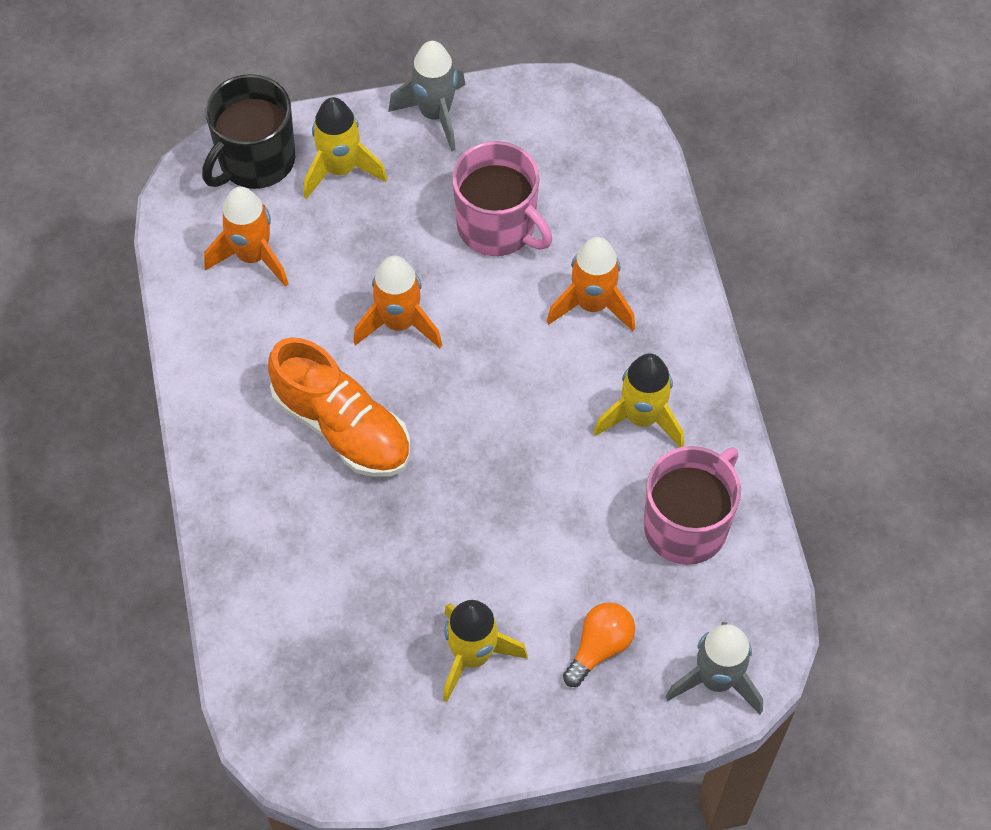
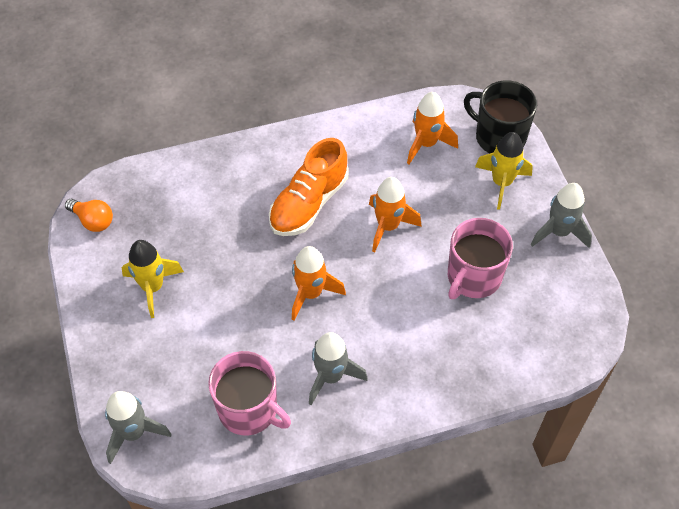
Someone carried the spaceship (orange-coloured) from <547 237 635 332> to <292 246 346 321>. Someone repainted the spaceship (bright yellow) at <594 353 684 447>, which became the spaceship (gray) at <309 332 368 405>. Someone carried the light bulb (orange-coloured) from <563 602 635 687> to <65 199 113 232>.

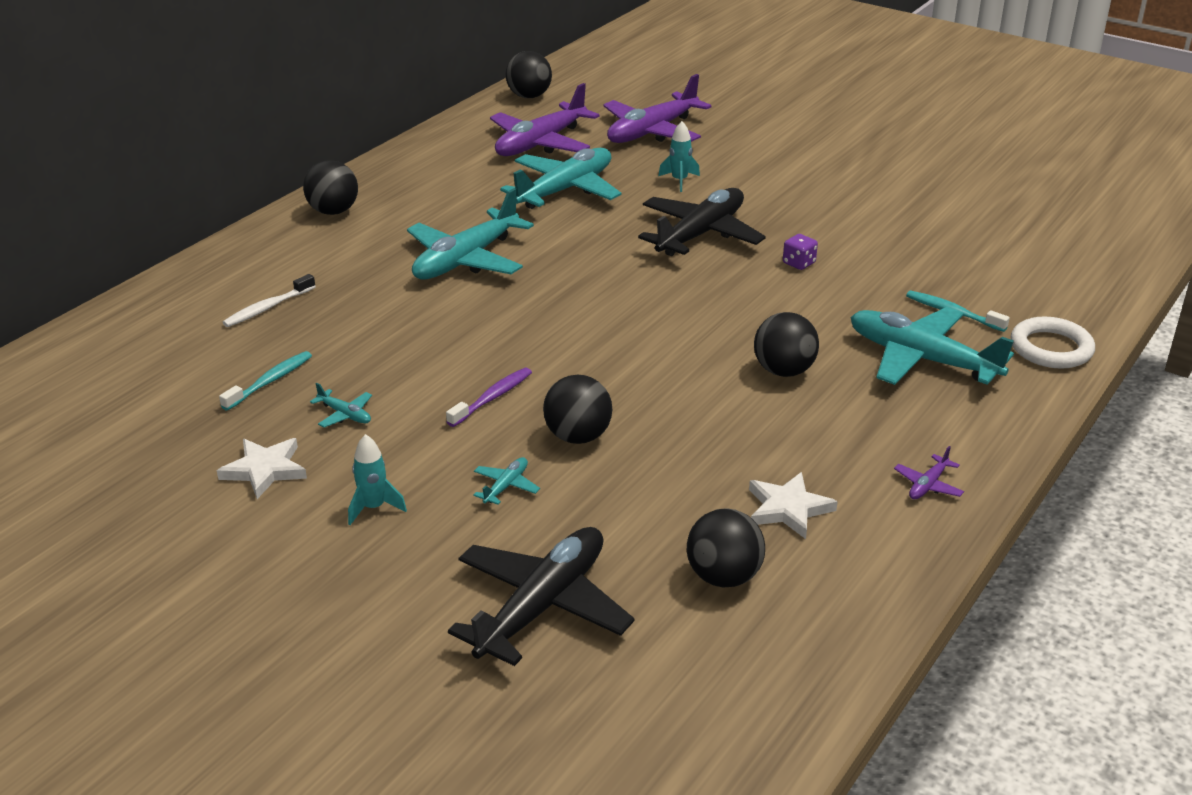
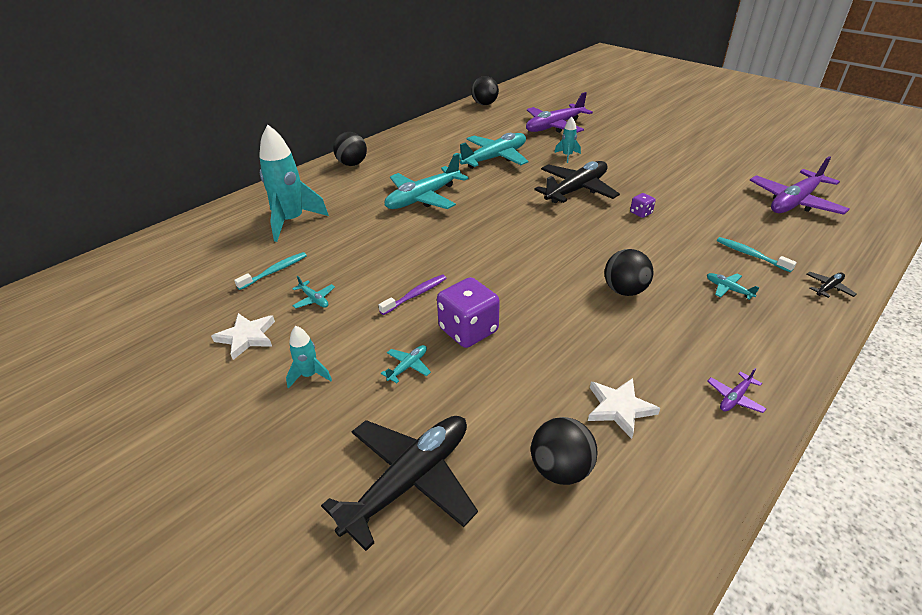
Someone carried the aeroplane (violet) from <490 83 600 156> to <750 156 850 215>. Someone swapped the dental brush (white) at <223 274 316 327> for the spaceship (aqua) at <259 125 329 242>. Someone scaled the aeroplane (aqua) at <850 307 1014 385> by 0.41. Someone swapped the torus (white) at <1011 317 1095 369> for the aeroplane (ebony) at <806 272 857 298>. Someone swapped the sphere (ebony) at <543 375 612 444> for the dice (violet) at <437 277 500 348>.

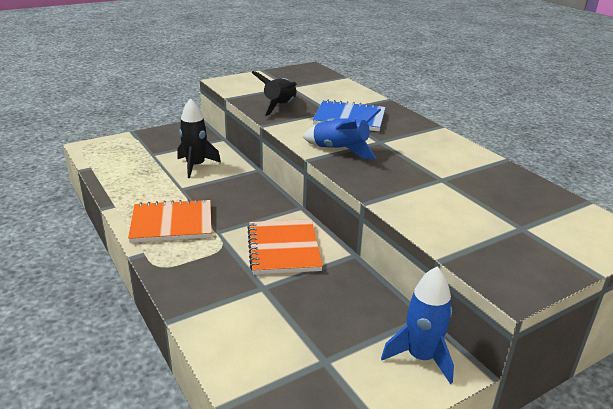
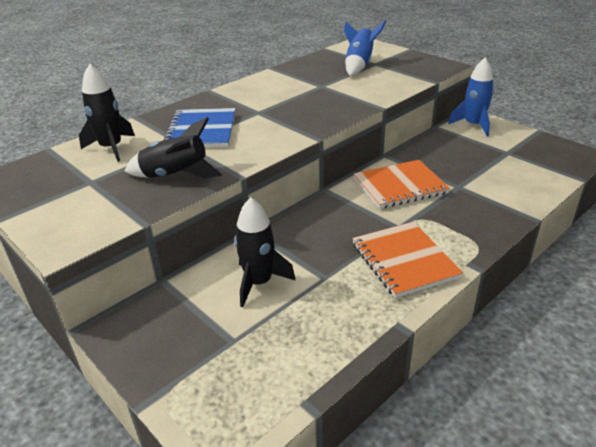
Someone carried the spaceship (blue) from <303 109 381 159> to <344 20 387 76>. Someone put down the spaceship (ebony) at <79 64 135 162>.

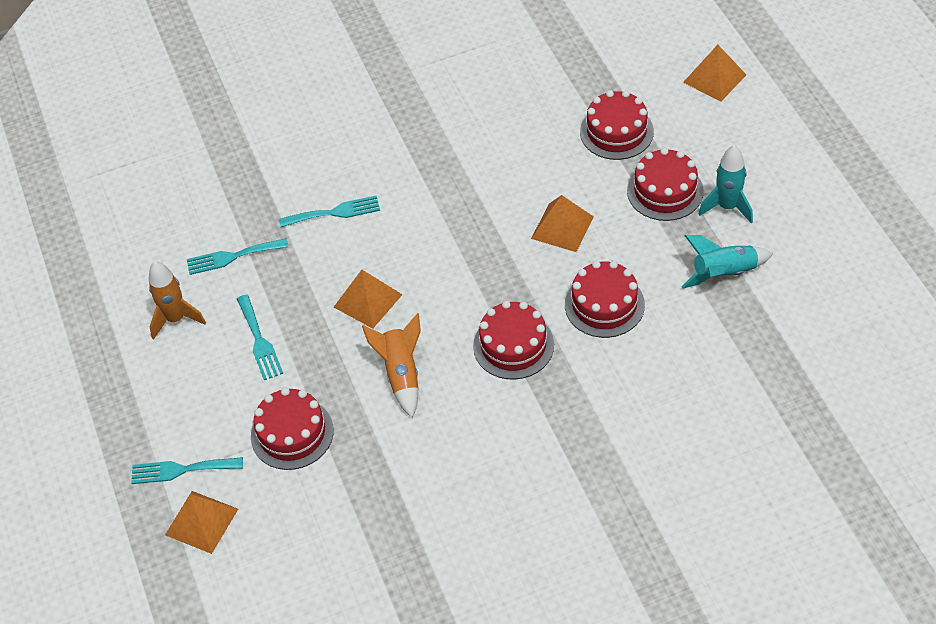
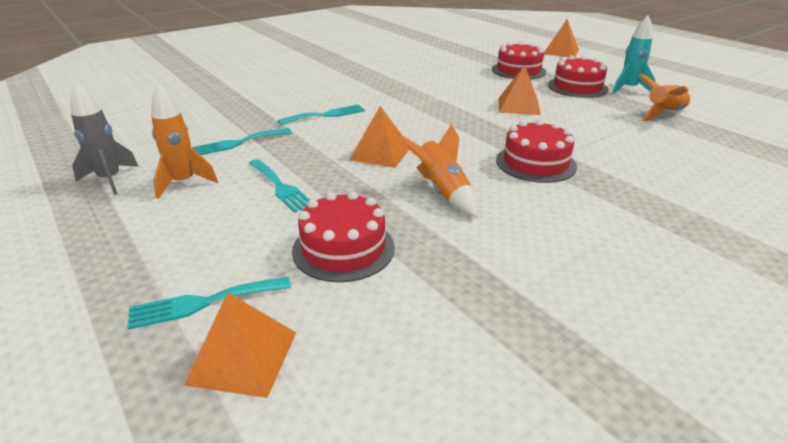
Someone repainted the spaceship (aqua) at <681 235 773 289>, which became the spaceship (orange-coloured) at <638 74 691 121>. Someone took away the layer cake (crimson) at <565 261 645 338>. Someone put down the spaceship (gray) at <71 81 139 195>.

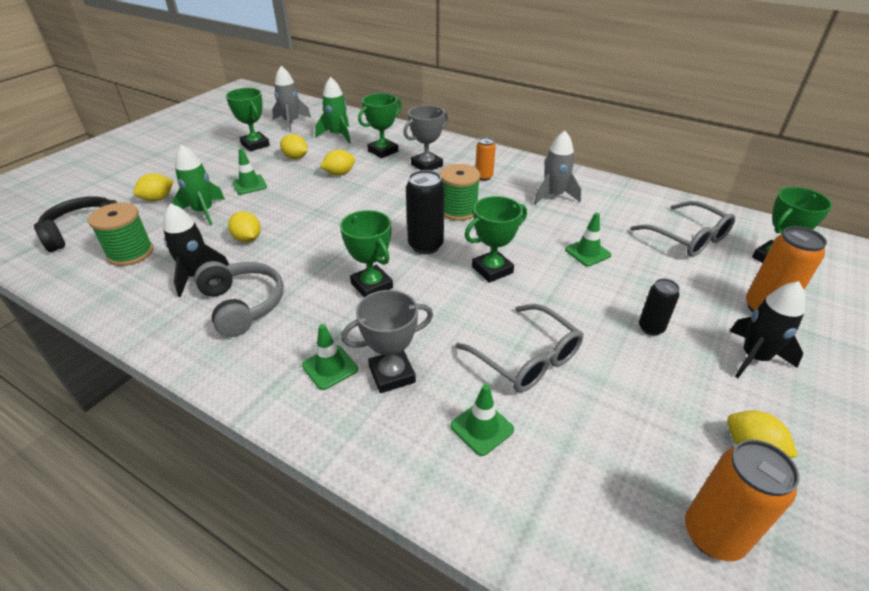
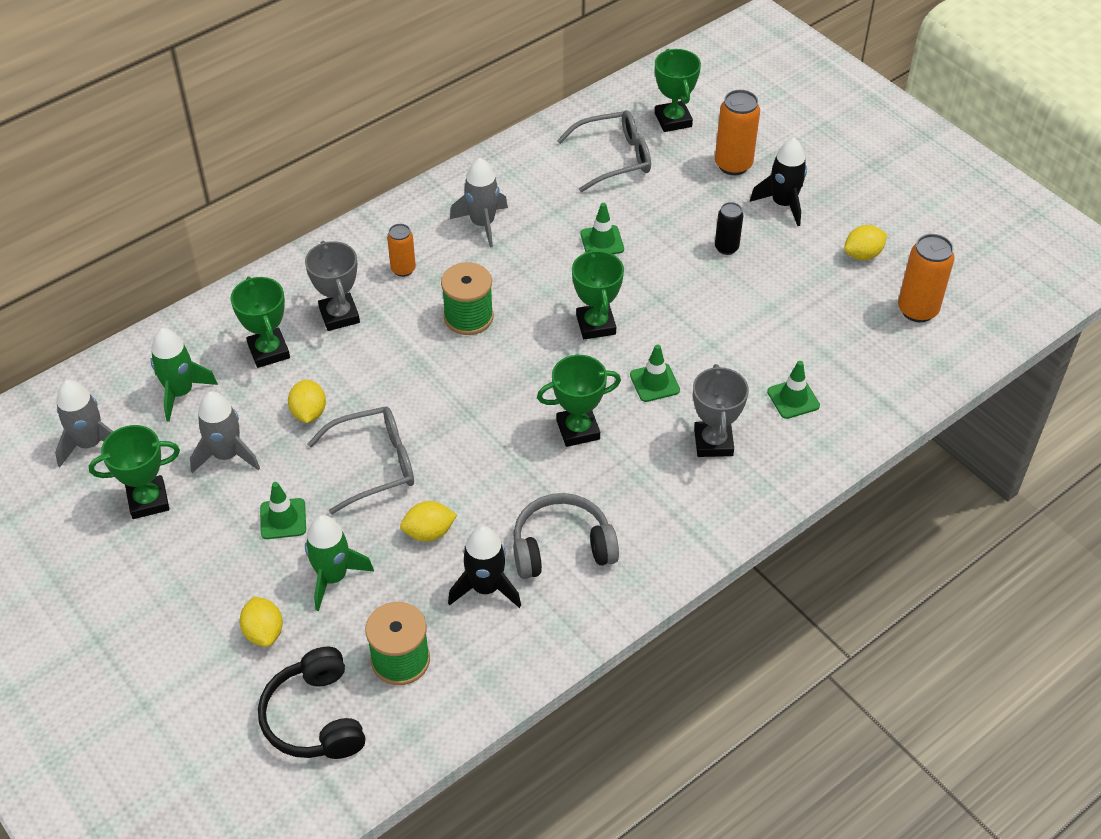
Someone swapped the lemon (bright yellow) at <280 134 308 159> for the spaceship (gray) at <190 391 260 473>. Someone took away the tin (ebony) at <406 170 444 254>. Someone carried the glasses (gray) from <455 304 583 392> to <308 407 414 514>. Someone carried the safety cone (green) from <302 324 358 390> to <630 344 680 402>.

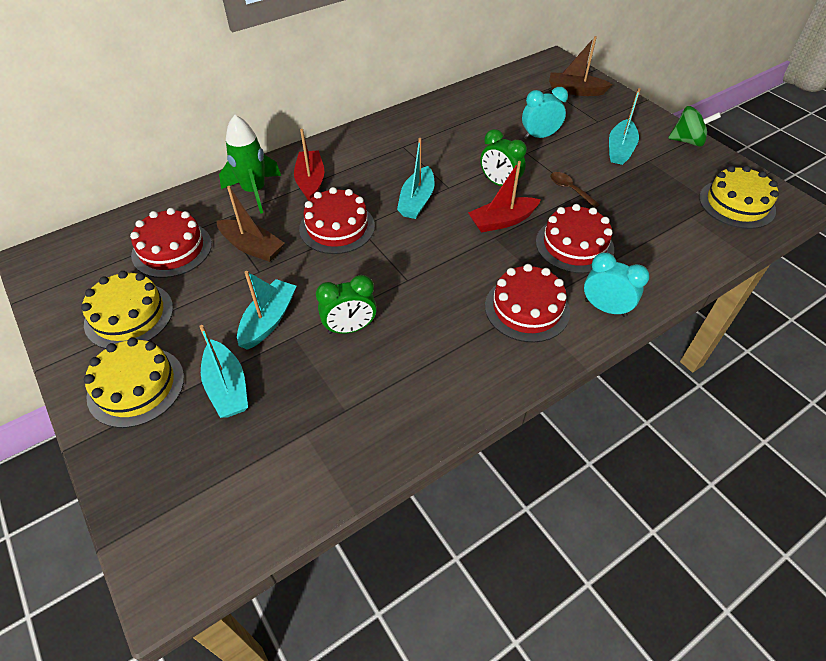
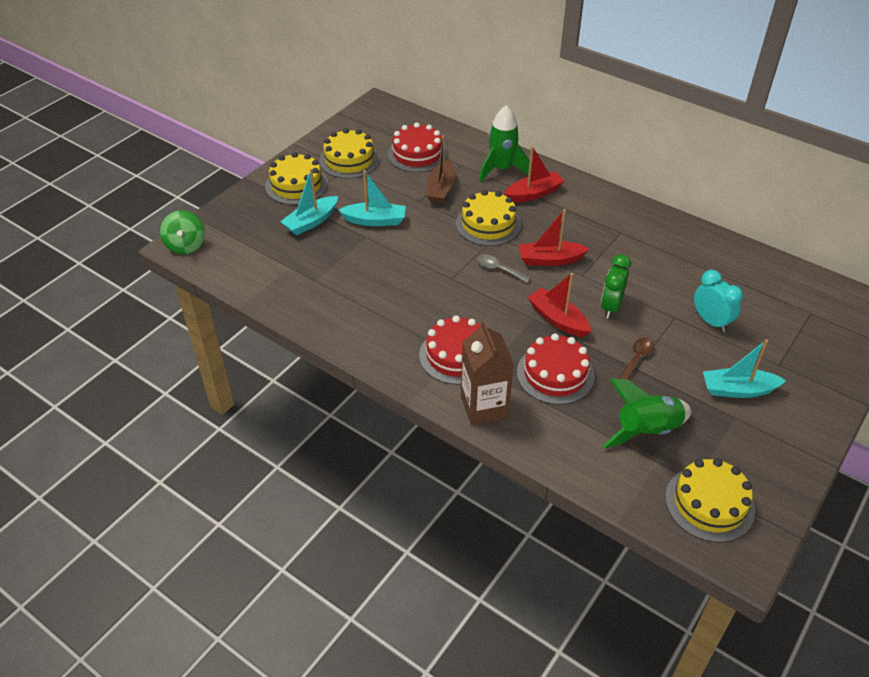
Someone took away the boat (brown) at <549 36 612 96>. Someone carried the spinning top (green) from <668 106 721 147> to <160 210 205 254>. Someone repainted the boat (aqua) at <397 138 434 219>, which became the boat (crimson) at <519 209 590 266>. Someone repainted the layer cake (crimson) at <299 187 375 254>, which became the layer cake (bright yellow) at <456 190 521 246>. Someone swapped the alarm clock (aqua) at <584 252 650 317> for the juice carton (brown) at <461 320 514 425>. Someone took away the alarm clock (green) at <316 275 377 334>. Someone put down the teaspoon (gray) at <477 254 531 283>. Someone put down the spaceship (green) at <602 378 691 449>.

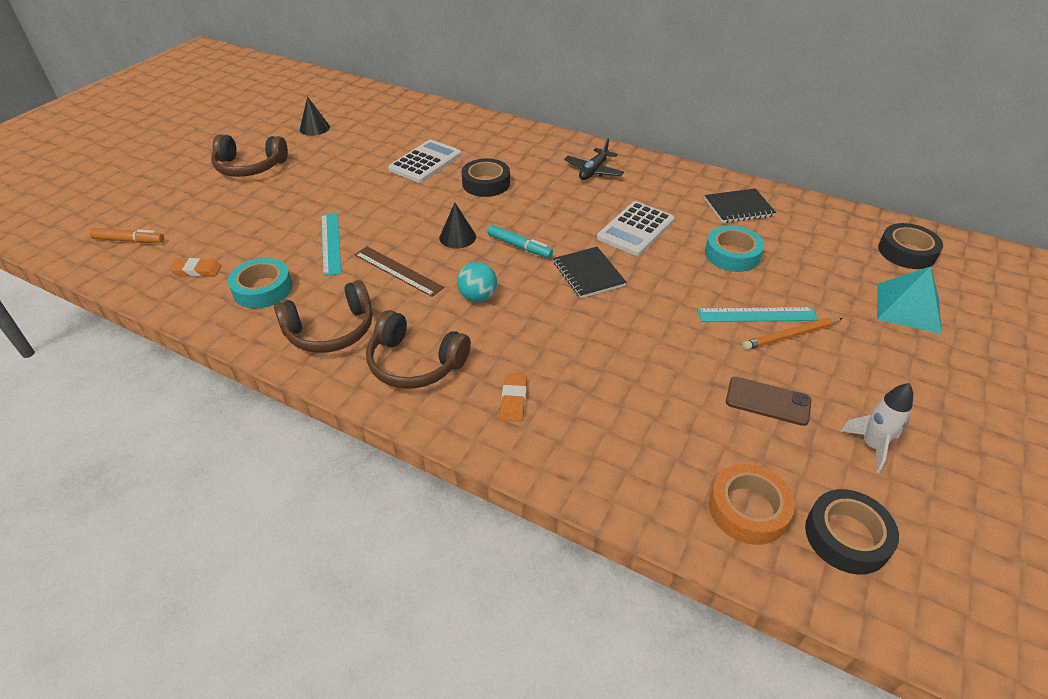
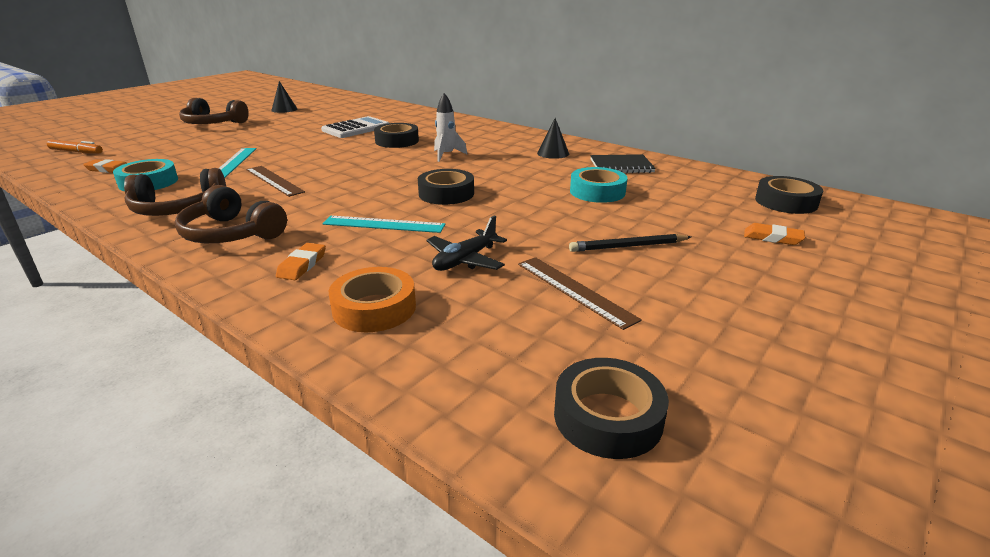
Someone carried the aeroplane (ebony) from <564 138 624 180> to <426 215 507 271>. Someone took away the calculator (white) at <597 201 674 256>. Someone carried the cone (ebony) from <439 203 476 248> to <537 118 569 159>. Someone took away the felt pen (aqua) at <487 225 553 258>. Someone swapped the notepad (ebony) at <553 247 627 298> for the tape (ebony) at <418 169 474 205>. Someone took away the sphere (aqua) at <457 262 497 302>. Someone swapped the pyramid shape (aqua) at <877 267 942 334> for the pencil eraser (orange-coloured) at <744 223 805 245>. Someone carried the straightedge (aqua) from <698 307 818 322> to <322 216 445 233>. Someone repainted the wooden pencil (orange-coloured) at <742 318 843 350>, which became the wooden pencil (ebony) at <569 234 691 252>. Someone swapped the mobile phone (brown) at <726 377 811 426> for the straightedge (brown) at <518 257 642 330>. Someone carried the spaceship (white) from <840 383 913 473> to <434 93 467 162>. Someone carried the tape (orange-coloured) from <709 464 795 545> to <329 267 416 332>.

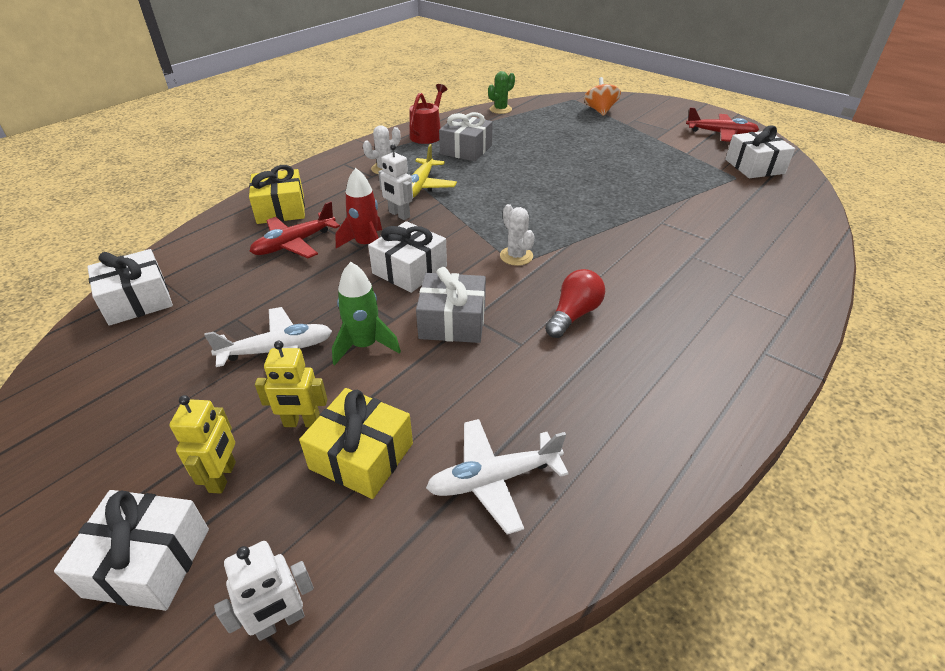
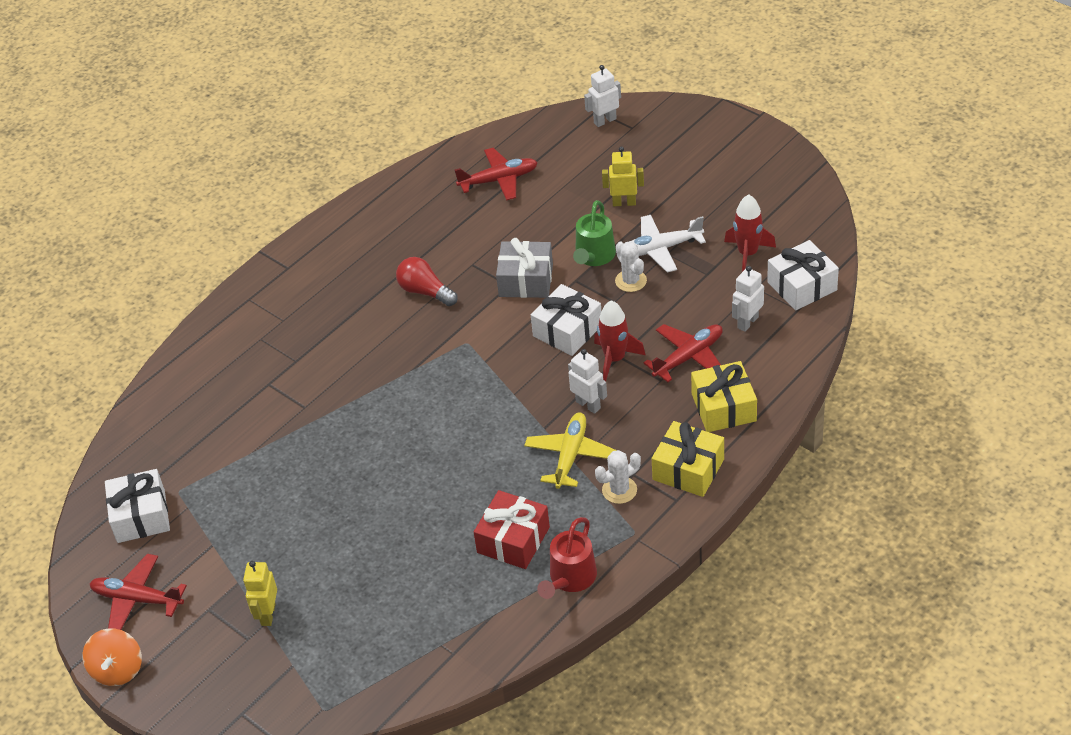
Someone took away the cactus (green) at <488 71 515 114>. Someone carried the spinning top (orange-coloured) from <584 77 621 116> to <82 628 142 686>. Someone repainted the wrapped gift (gray) at <439 112 493 161>, which became the wrapped gift (crimson) at <474 490 550 569>. Someone carried the cactus (white) from <500 204 535 266> to <615 241 647 292>. Someone swapped the spaceship (green) at <332 262 401 365> for the watering pot (green) at <573 200 616 266>. Someone rotated the light bulb (crimson) at <545 269 605 338> by 90 degrees clockwise. Someone carried the wrapped gift (bright yellow) from <299 388 413 499> to <652 421 724 497>. Someone carried the robot figure (bright yellow) from <170 395 236 494> to <243 561 277 626>. Someone repainted the aeroplane (white) at <426 419 569 535>, which became the aeroplane (crimson) at <454 148 538 201>. Someone took away the wrapped gift (white) at <54 490 209 611>. Someone put down the spaceship (crimson) at <724 194 776 272>. Someone put down the robot figure (white) at <732 266 764 332>.

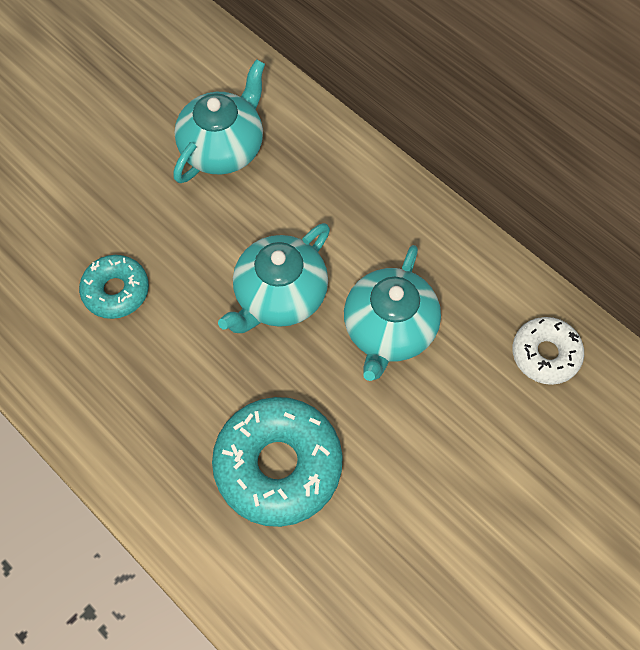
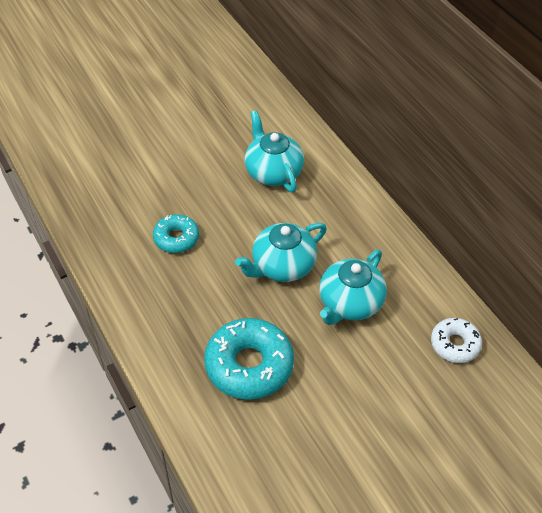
Someone rotated the teapot (aqua) at <173 59 265 183> by 75 degrees counterclockwise.

